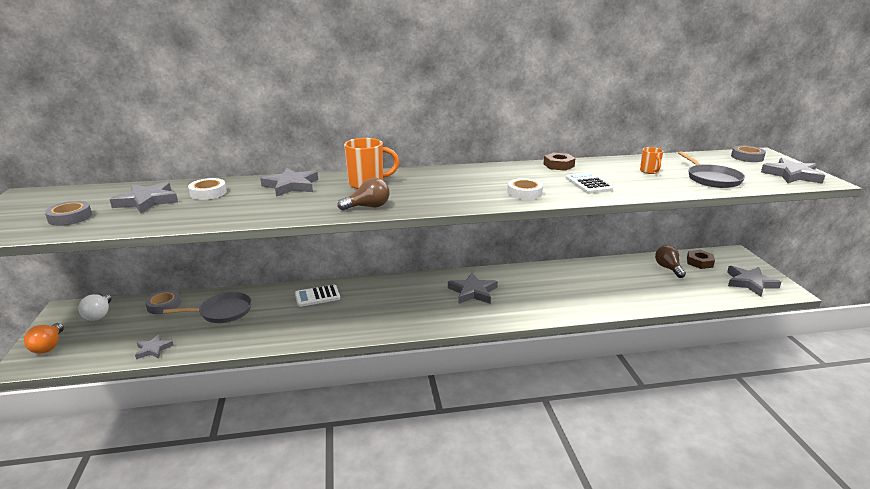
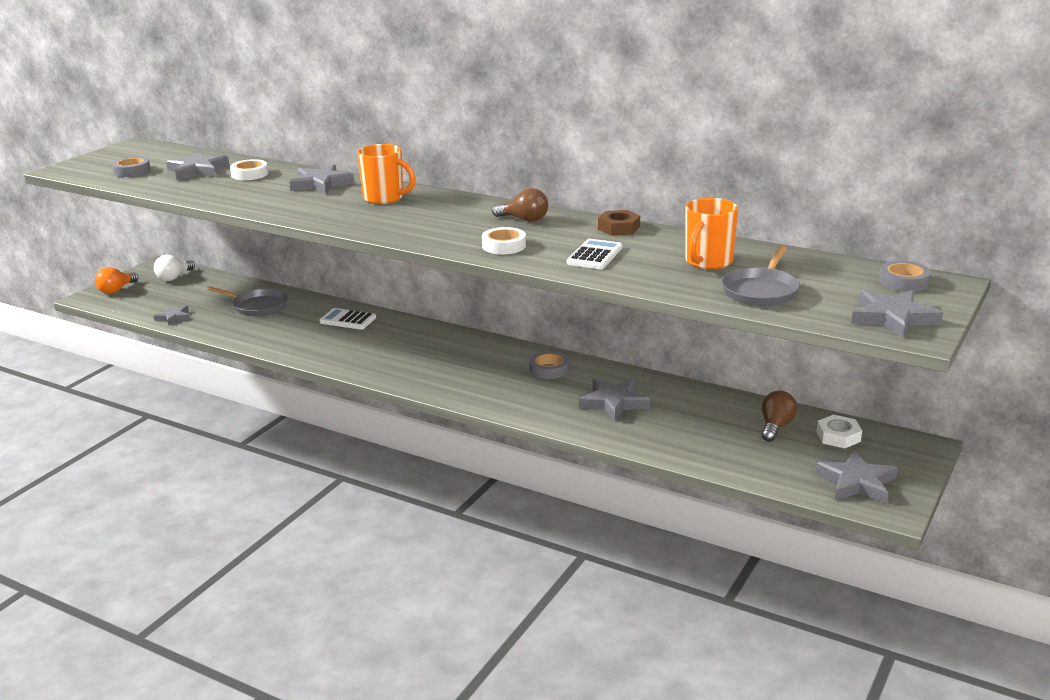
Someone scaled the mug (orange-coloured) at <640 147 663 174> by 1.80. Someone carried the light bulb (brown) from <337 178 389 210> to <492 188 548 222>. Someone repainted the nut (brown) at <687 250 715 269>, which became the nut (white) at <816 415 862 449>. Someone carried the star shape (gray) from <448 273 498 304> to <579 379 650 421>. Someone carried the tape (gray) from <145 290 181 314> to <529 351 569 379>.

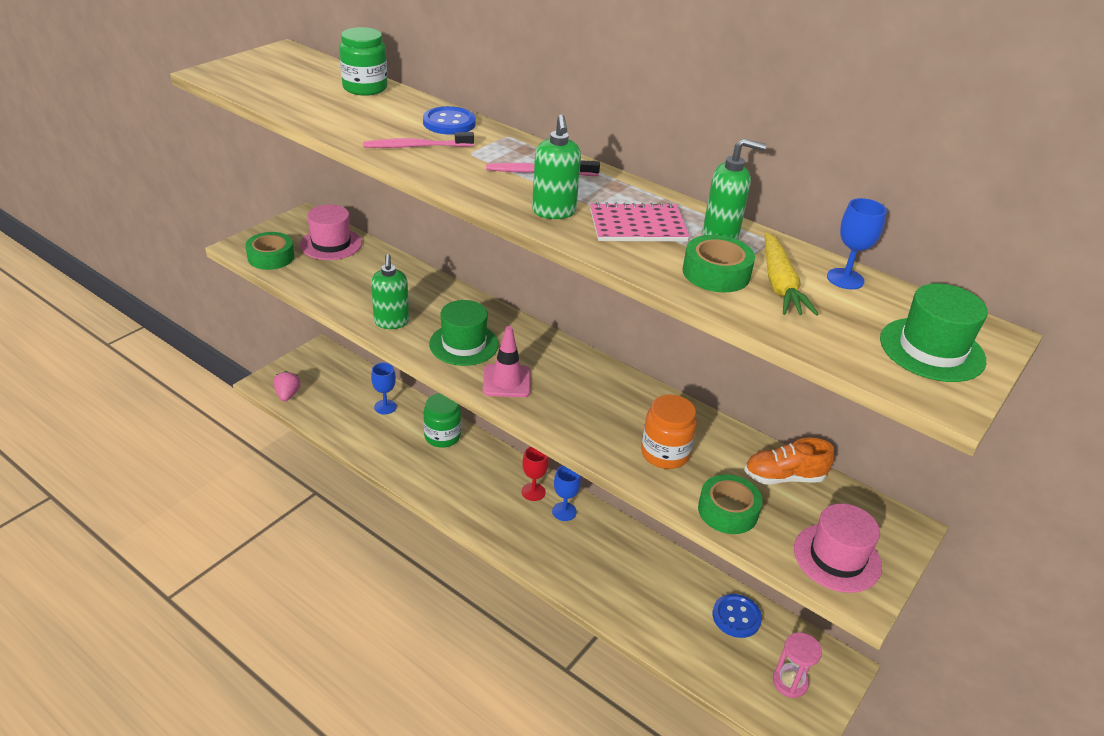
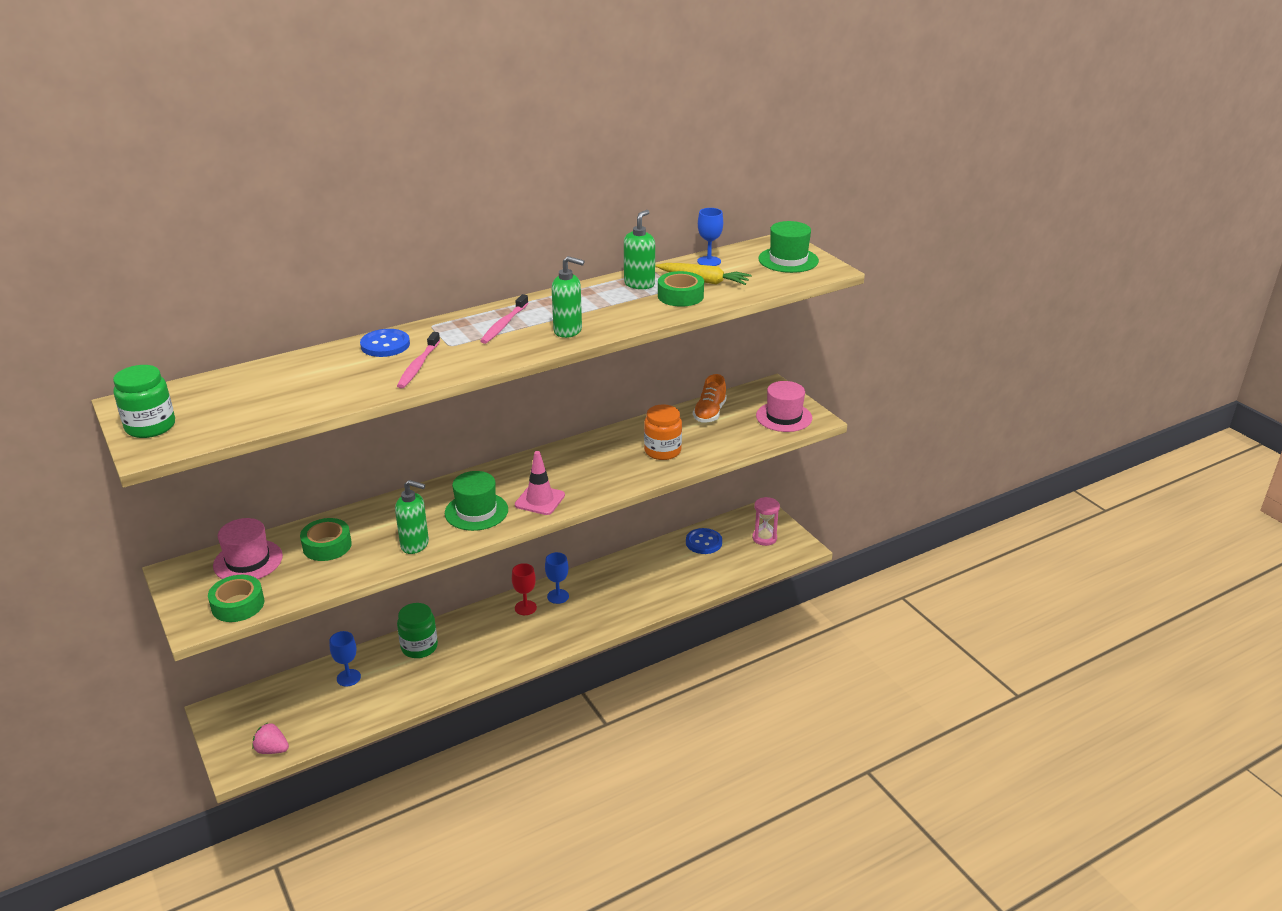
Someone carried the preserve jar (green) from <339 27 387 96> to <113 365 175 438>. Someone took away the notepad (rose-pink) at <590 202 690 241>. Someone carried the tape (green) from <698 474 763 534> to <300 518 352 561>.

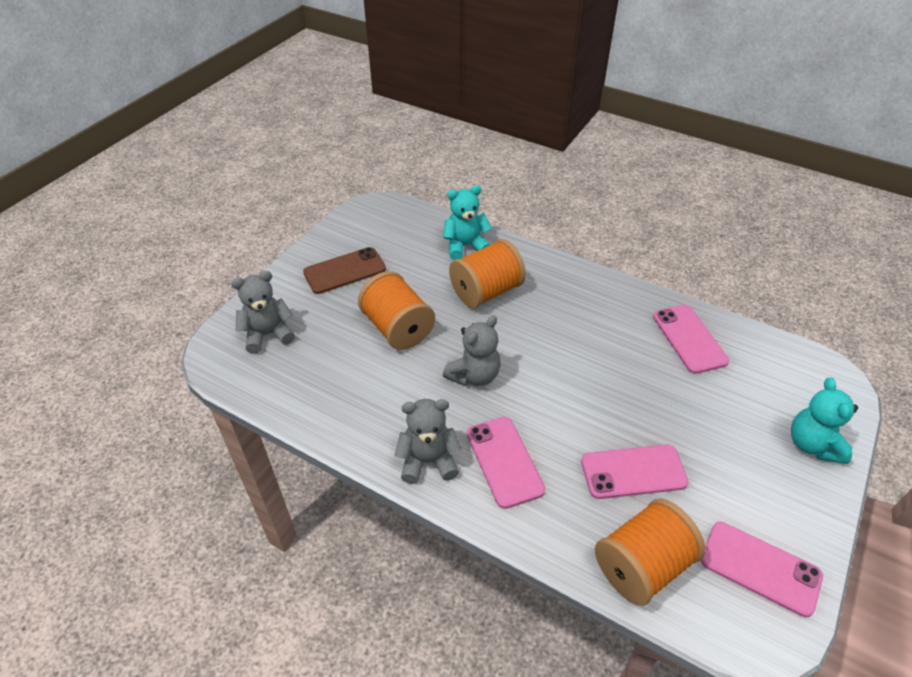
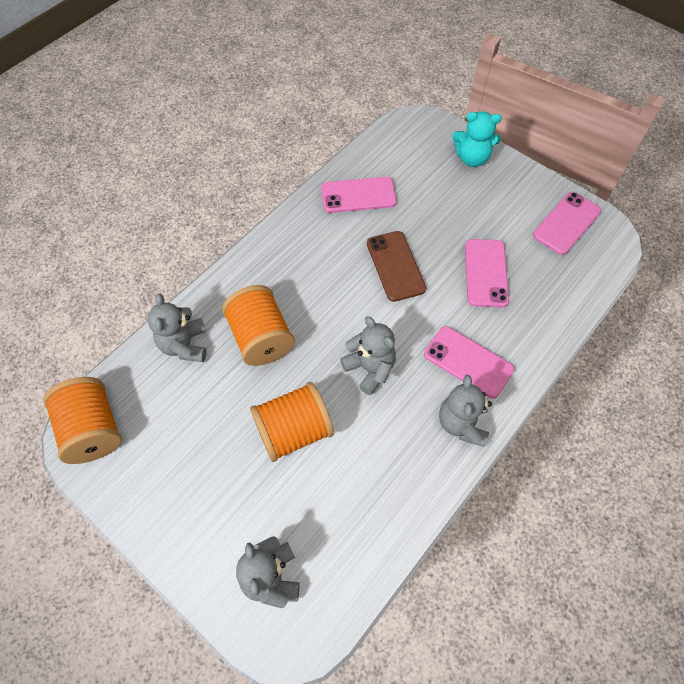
Someone repainted the stuffed bear (aqua) at <443 185 492 260>, which became the stuffed bear (gray) at <147 294 207 362>. Someone carried the mobile phone (brown) from <303 247 386 294> to <367 231 426 302>. Someone rotated the mobile phone (rose-pink) at <467 417 546 509> by 45 degrees clockwise. Someone carried the reel of thread (orange-coloured) from <595 499 705 606> to <43 377 122 464>.

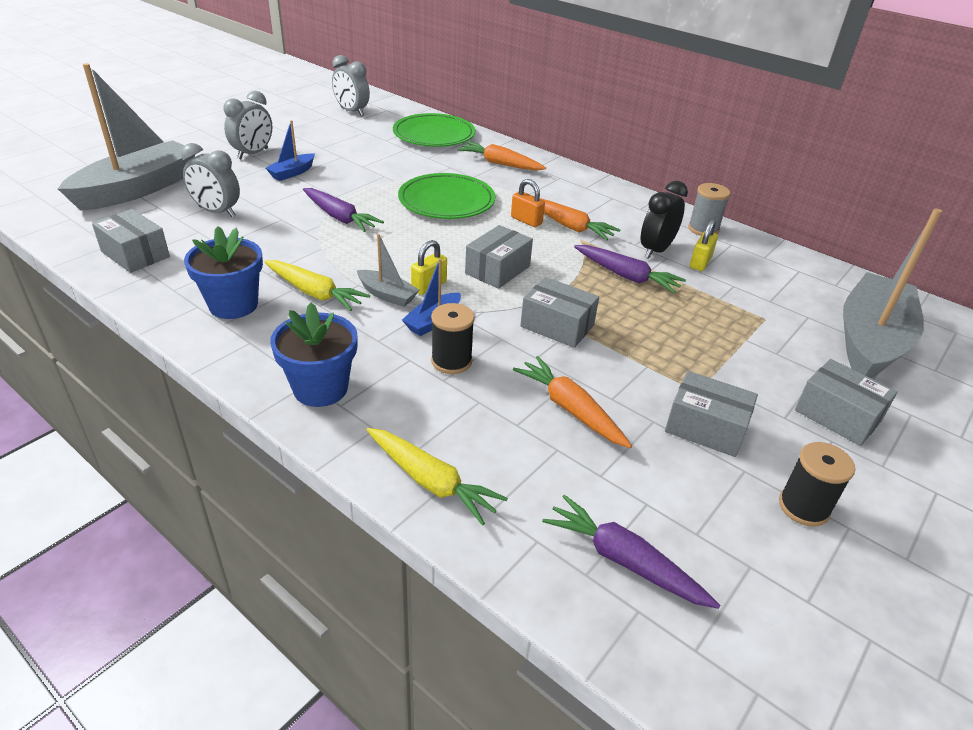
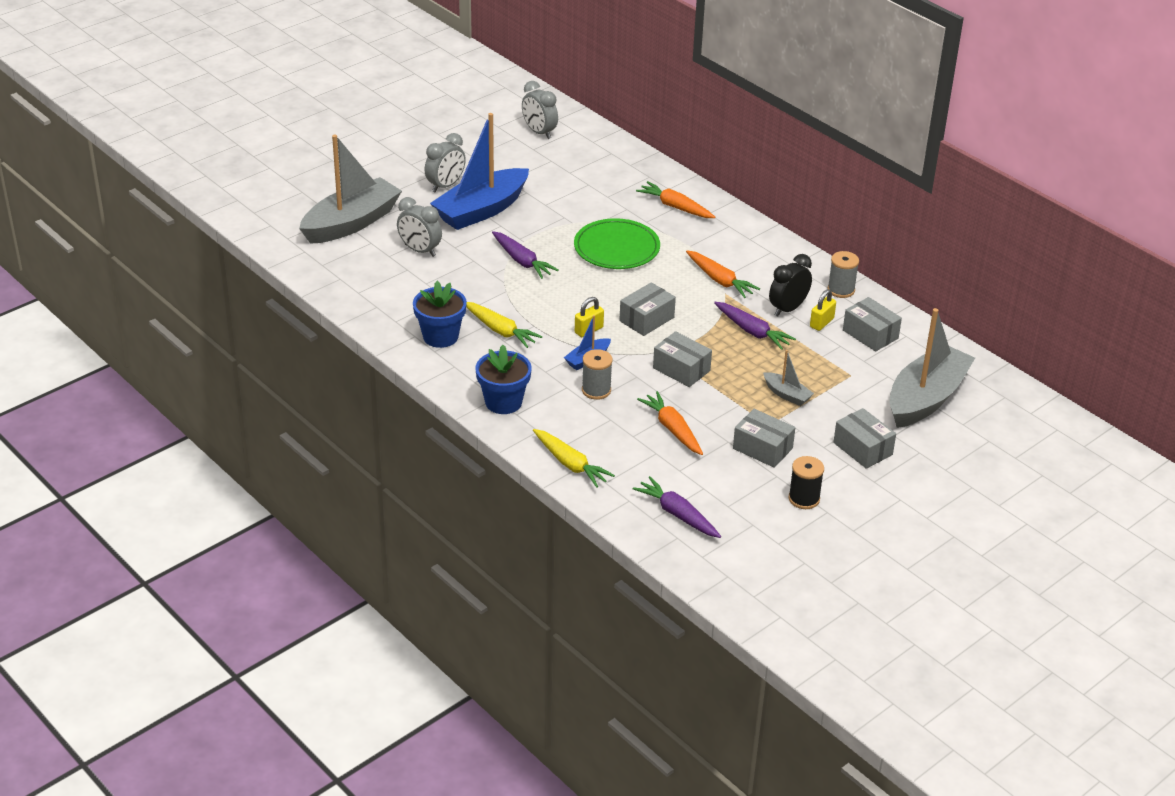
Someone took away the flat dish (green) at <393 113 475 147>. Someone scaled the boat (blue) at <266 120 315 181> by 2.26. Someone took away the padlock (orange-coloured) at <511 179 545 227>. Someone carried the package (gray) from <92 209 170 273> to <843 297 902 352>. Someone carried the boat (gray) from <357 234 420 307> to <763 350 814 406>. Someone repainted the reel of thread (ebony) at <431 303 475 374>, which became the reel of thread (gray) at <582 349 613 400>.

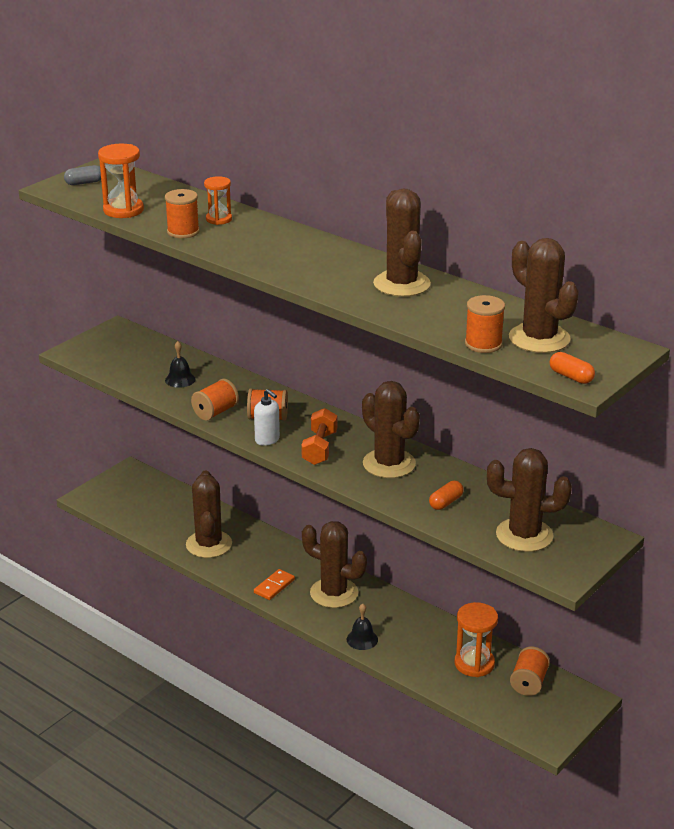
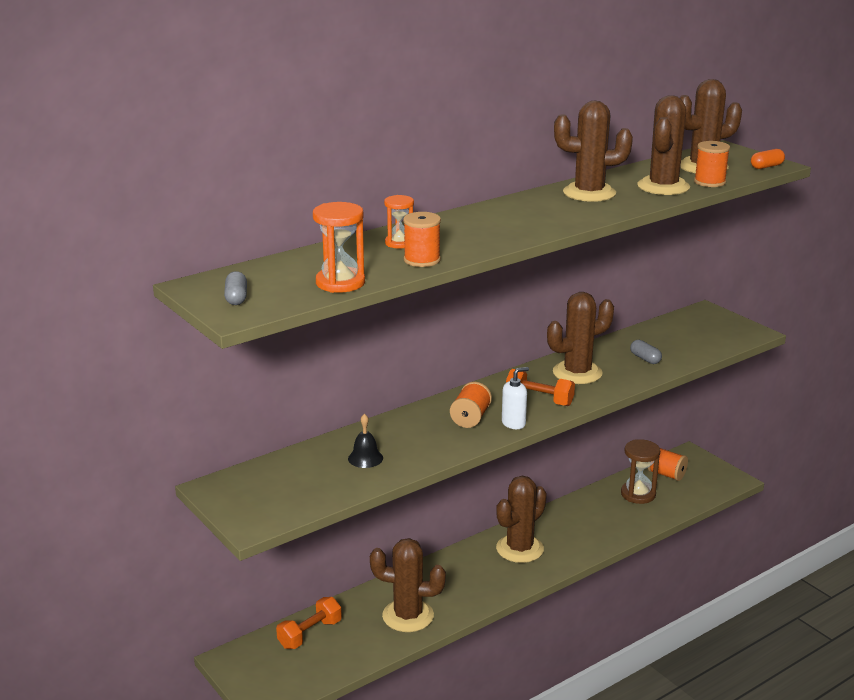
Someone took away the reel of thread (orange-coloured) at <191 379 239 421>. Someone carried the cactus (brown) from <487 448 572 552> to <637 95 690 195>. Someone repainted the capsule (orange-coloured) at <429 481 464 510>, which became the capsule (gray) at <630 340 662 364>. Someone took away the domino (orange-coloured) at <254 569 295 600>. Someone repainted the sand timer (orange-coloured) at <455 602 498 677>, which became the sand timer (brown) at <621 439 660 504>. Someone took away the hand bell (ebony) at <347 603 378 650>. Someone put down the dumbbell (orange-coloured) at <276 597 342 649>.

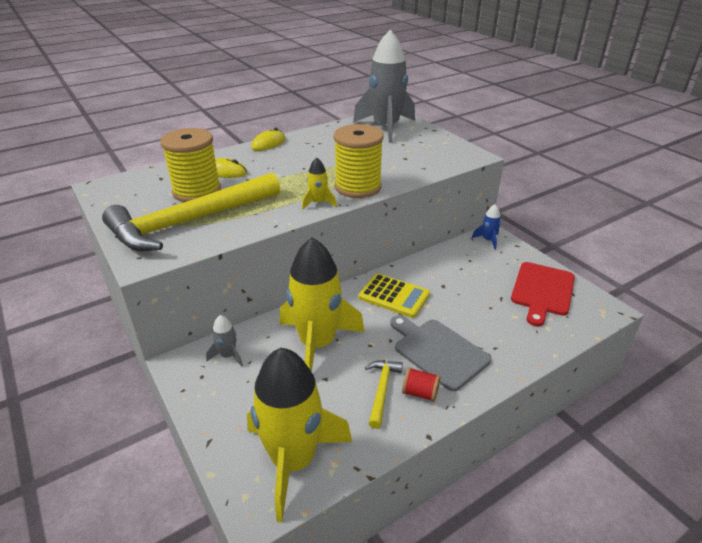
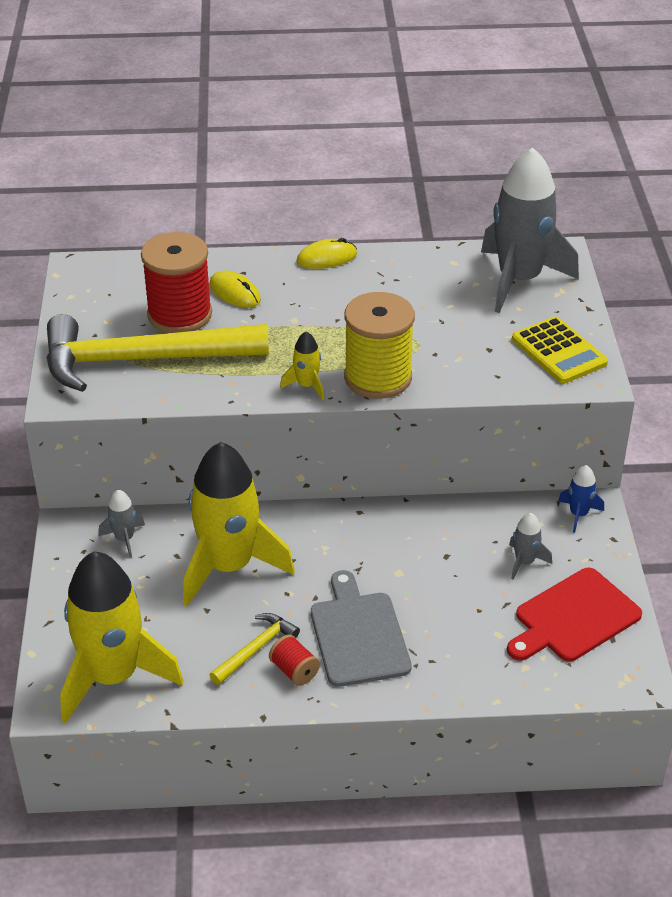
Someone repainted the reel of thread (bright yellow) at <160 128 221 202>, which became the reel of thread (crimson) at <141 232 212 333>. Someone carried the calculator (bright yellow) from <359 273 430 318> to <512 316 608 384>. Someone put down the spaceship (gray) at <509 513 552 580>.

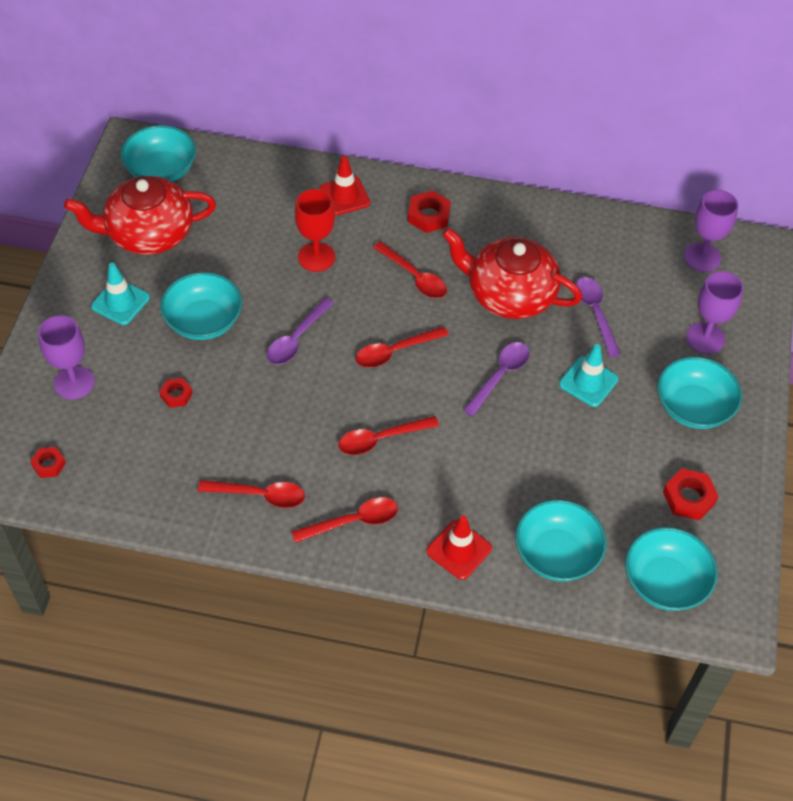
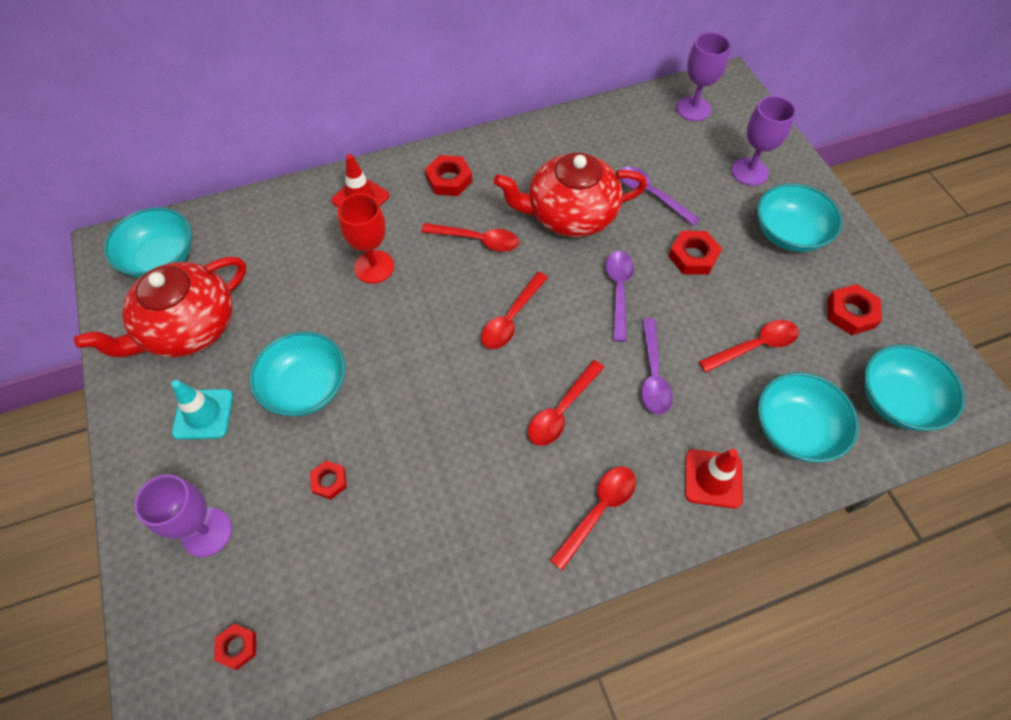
Someone carried the teaspoon (violet) from <267 298 334 365> to <641 318 673 415>. Someone swapped the safety cone (aqua) at <559 344 618 407> for the nut (crimson) at <668 231 722 275>. Someone carried the teaspoon (crimson) from <198 480 305 508> to <698 320 799 372>.

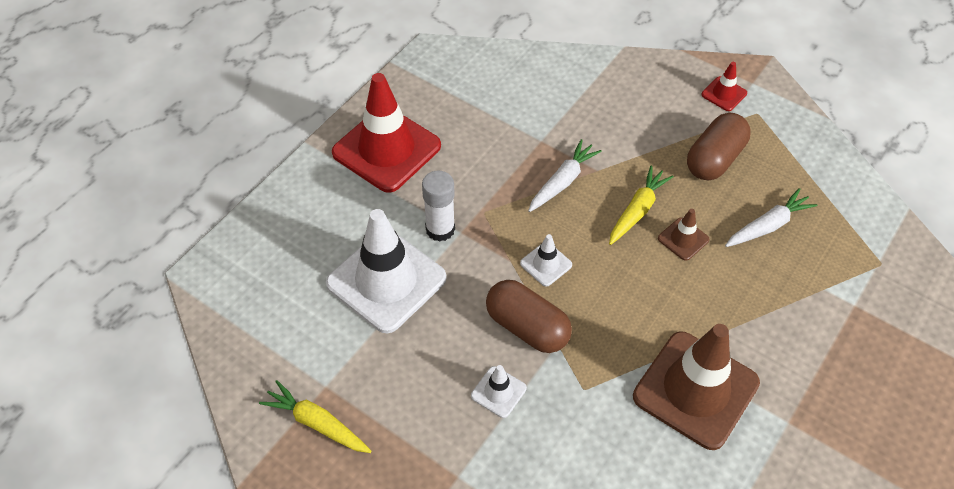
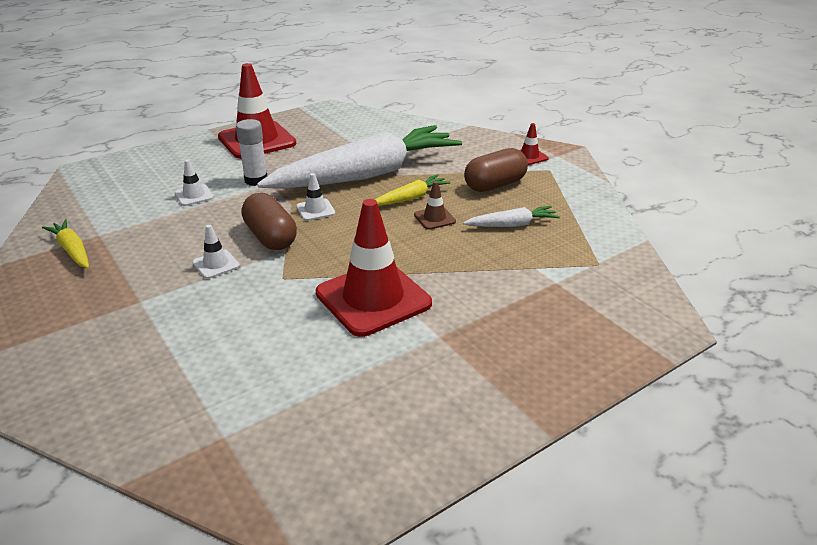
Someone scaled the carrot (white) at <528 139 602 212> by 2.46. Someone scaled the safety cone (white) at <326 209 447 333> by 0.44. Someone repainted the safety cone (brown) at <633 324 760 450>, which became the safety cone (crimson) at <316 199 432 337>.

